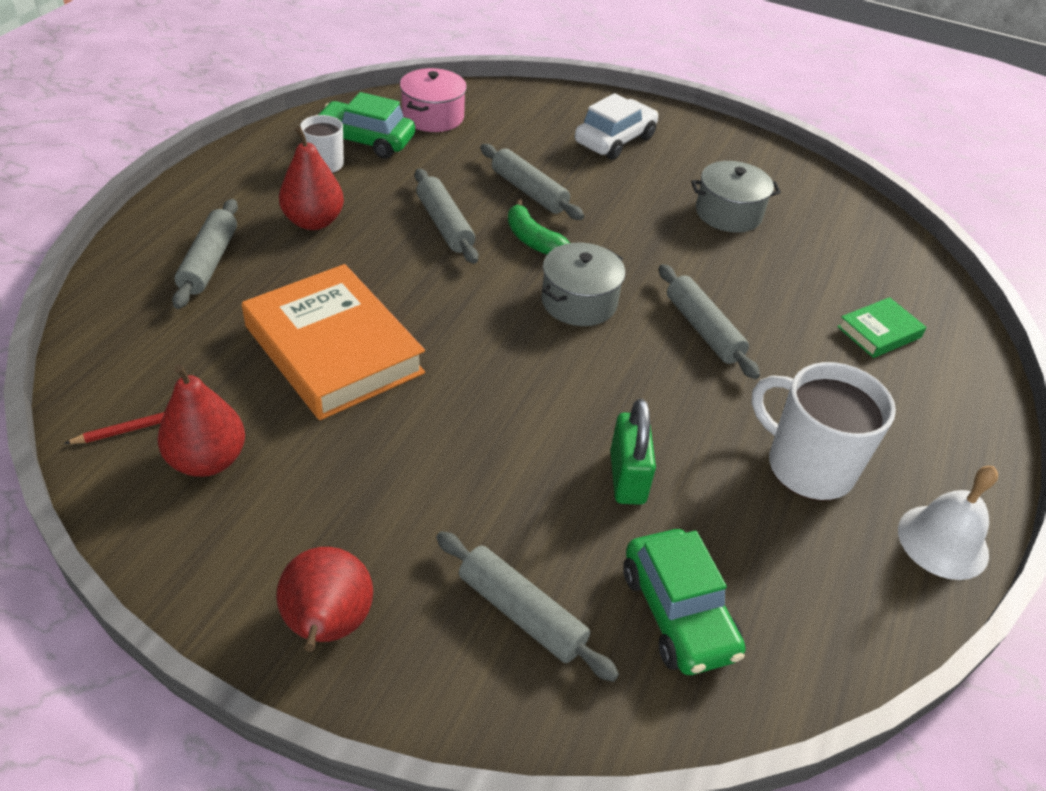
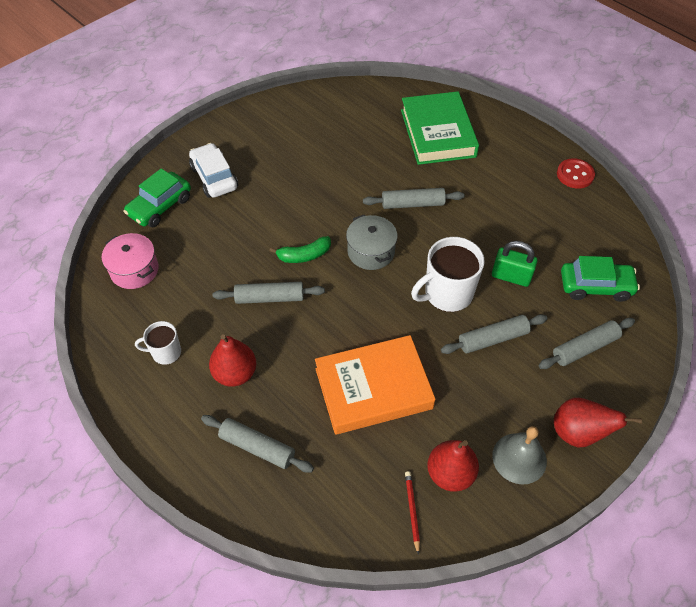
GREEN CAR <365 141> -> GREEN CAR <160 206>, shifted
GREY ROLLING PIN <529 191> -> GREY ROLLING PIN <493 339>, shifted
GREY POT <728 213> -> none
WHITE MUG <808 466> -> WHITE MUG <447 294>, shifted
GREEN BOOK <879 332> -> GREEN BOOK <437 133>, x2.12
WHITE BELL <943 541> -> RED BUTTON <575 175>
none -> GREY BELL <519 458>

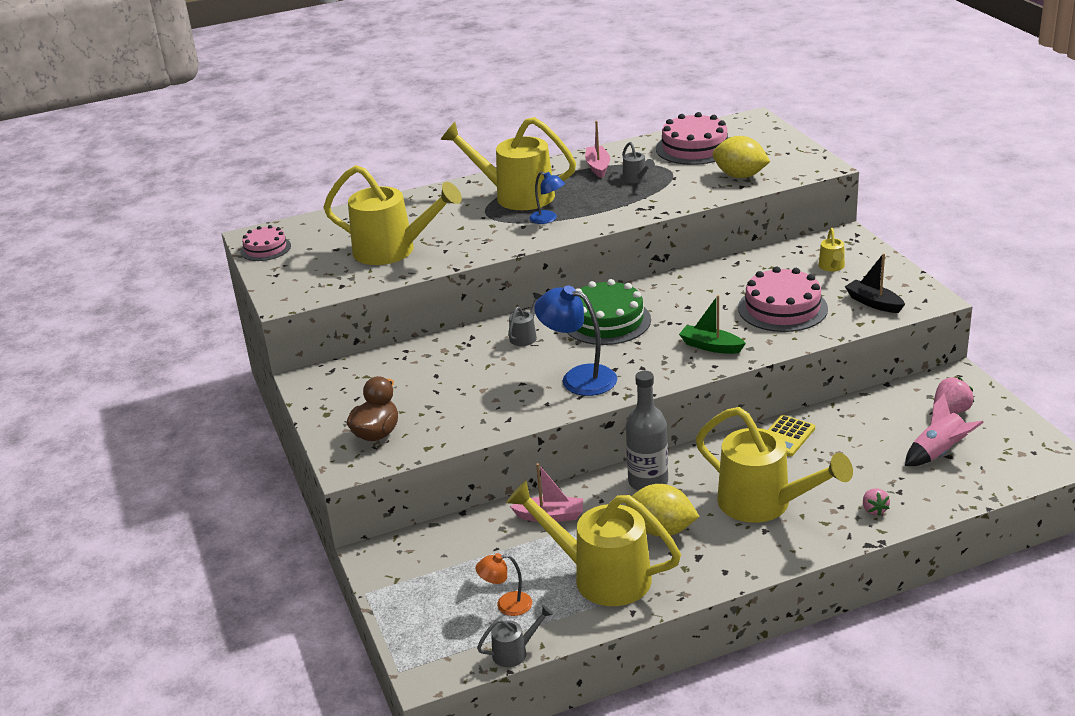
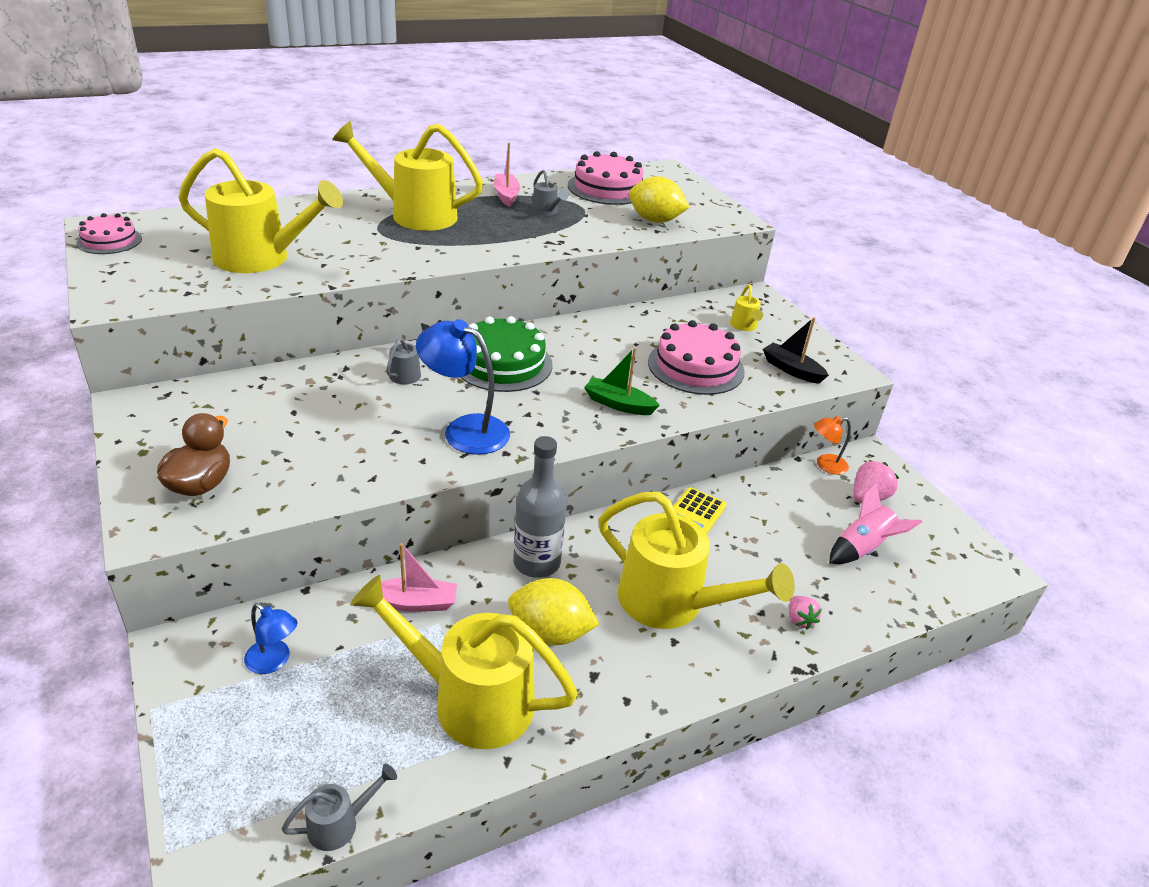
ORANGE LAMP <506 605> -> ORANGE LAMP <825 465>, shifted
BLUE LAMP <548 219> -> BLUE LAMP <274 661>, shifted

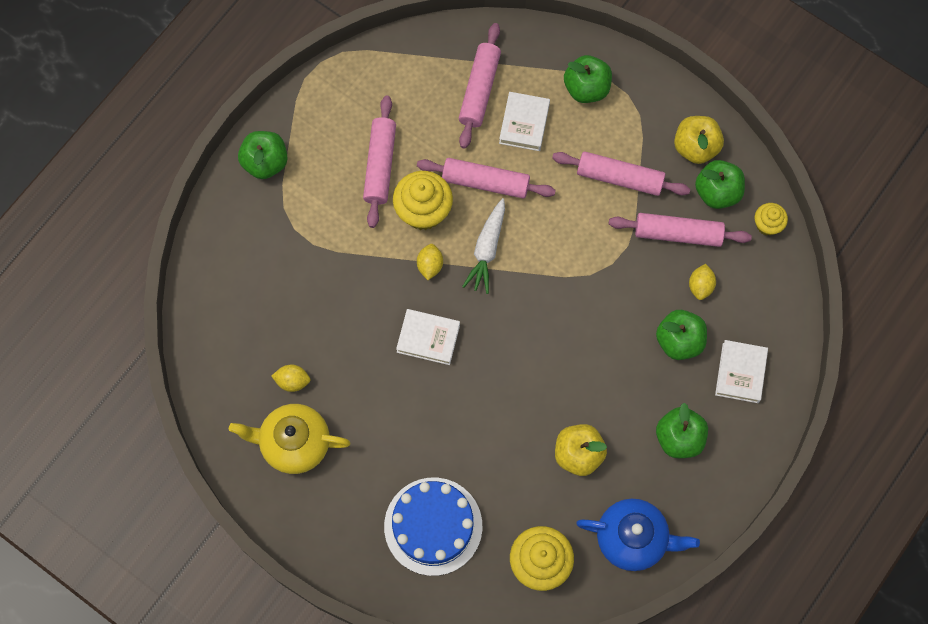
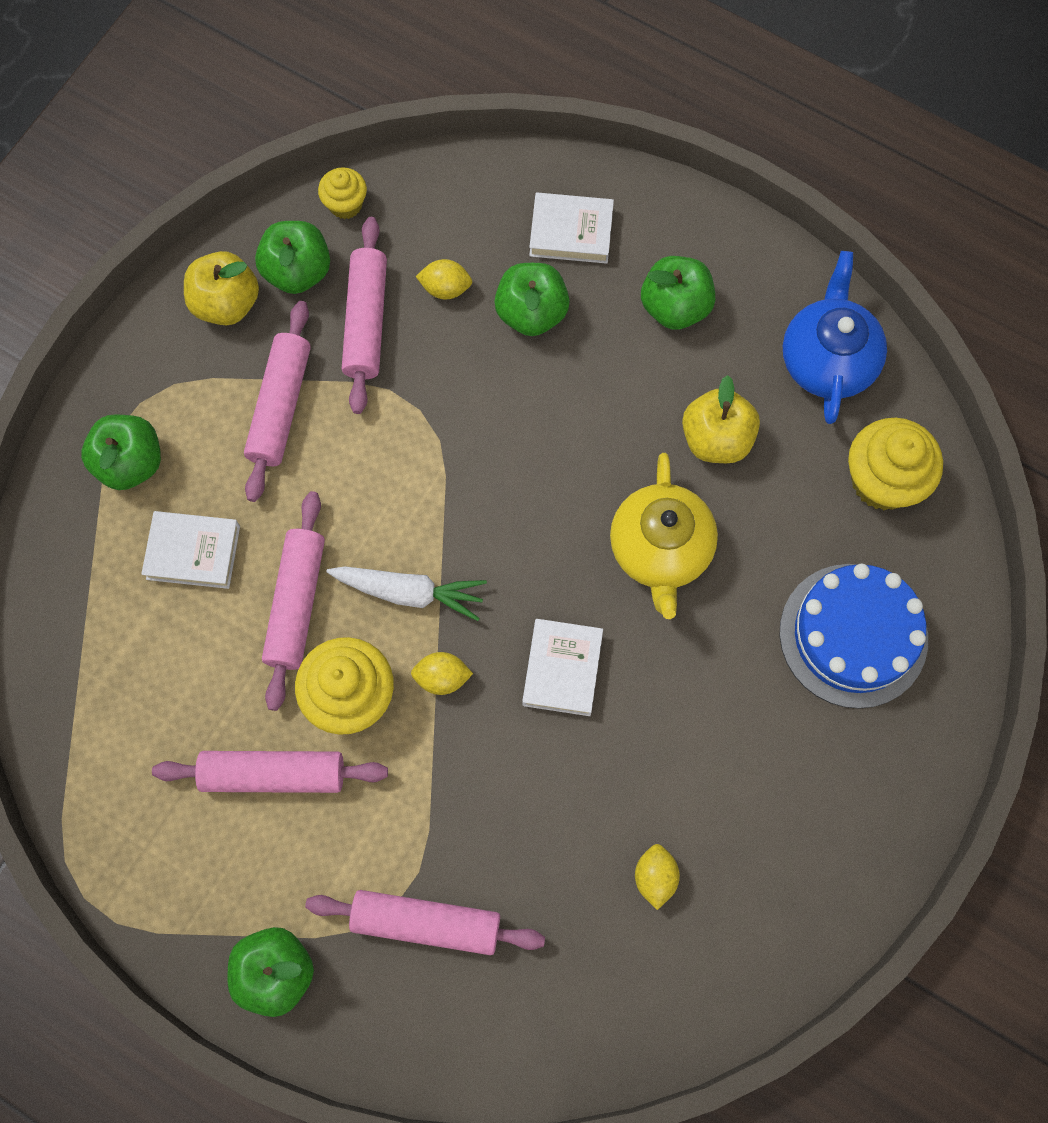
YELLOW TEAPOT <294 443> -> YELLOW TEAPOT <660 550>, shifted
PINK ROLLING PIN <479 90> -> PINK ROLLING PIN <426 923>, shifted

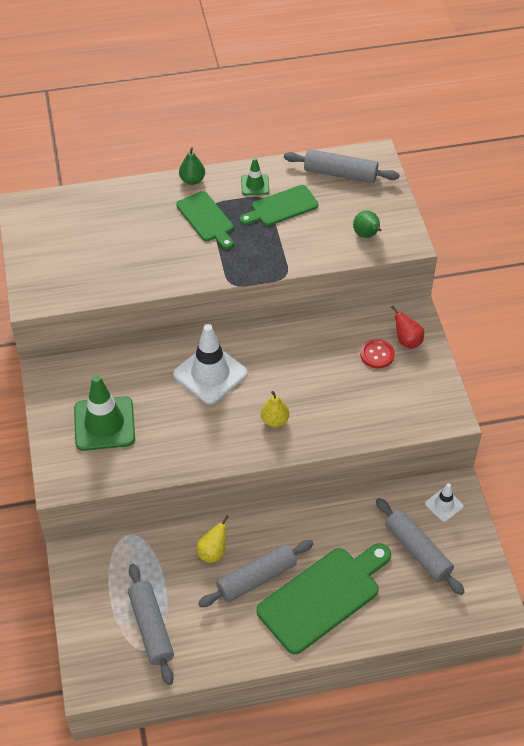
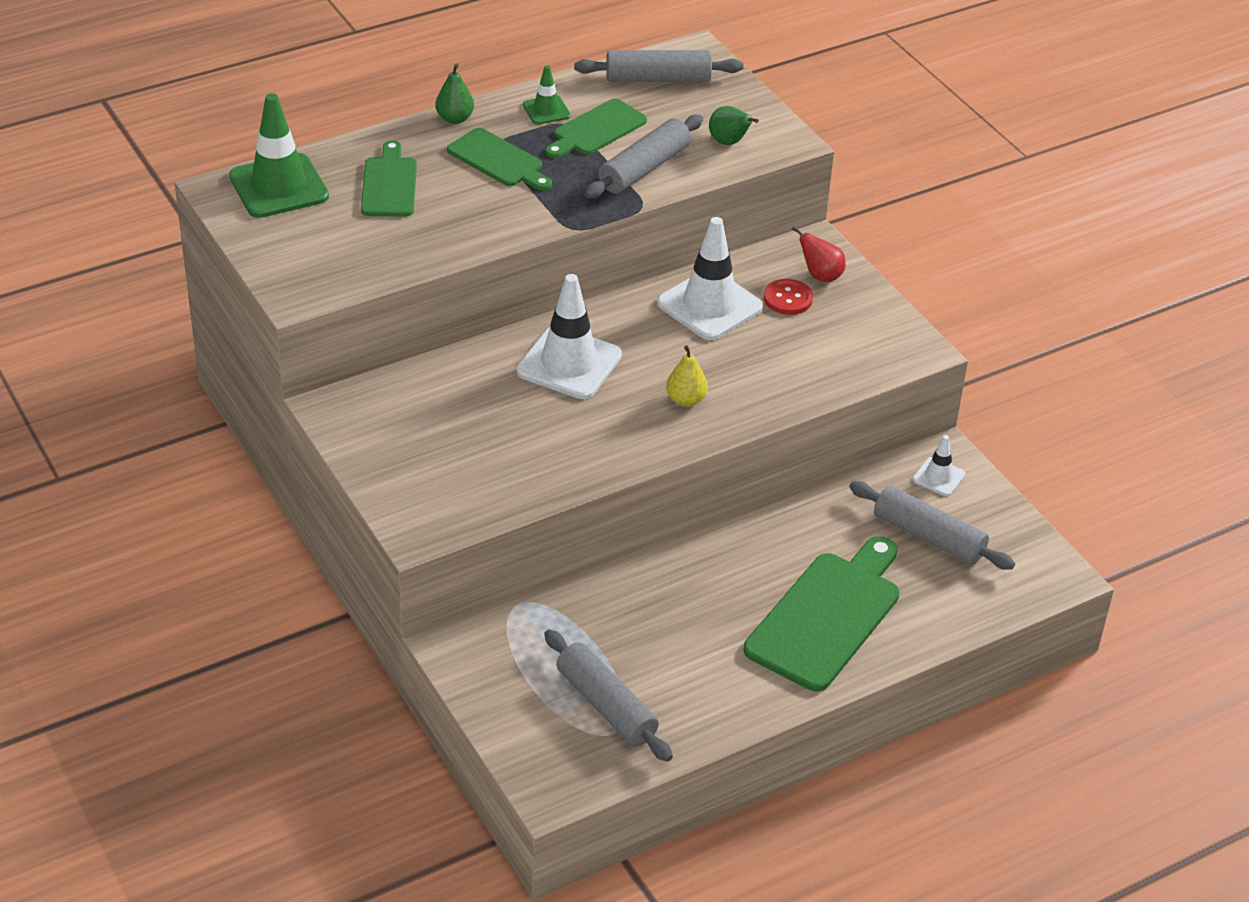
GREEN TRAFFIC CONE <104 424> -> GREEN TRAFFIC CONE <279 187>, shifted
YELLOW PEAR <213 552> -> none
GREY ROLLING PIN <256 578> -> GREY ROLLING PIN <644 169>, shifted
none -> GREEN CUTTING BOARD <389 184>
none -> WHITE TRAFFIC CONE <709 305>

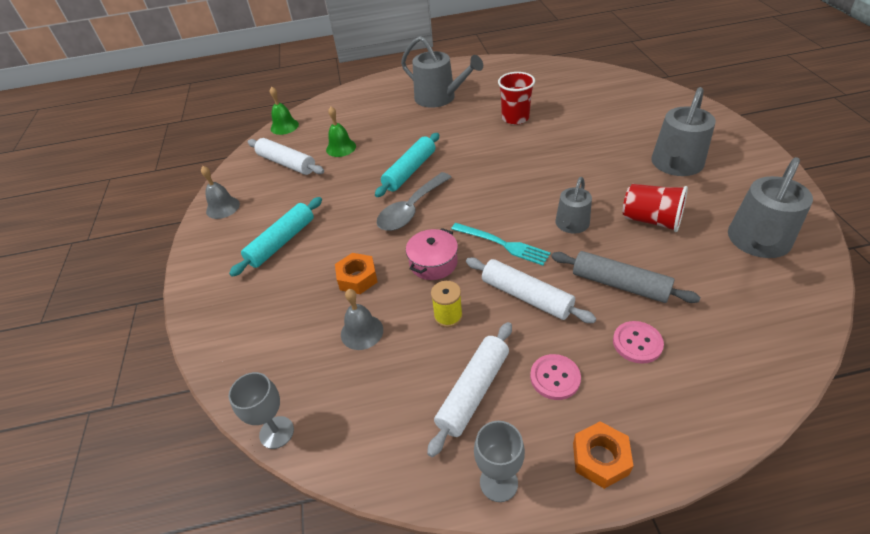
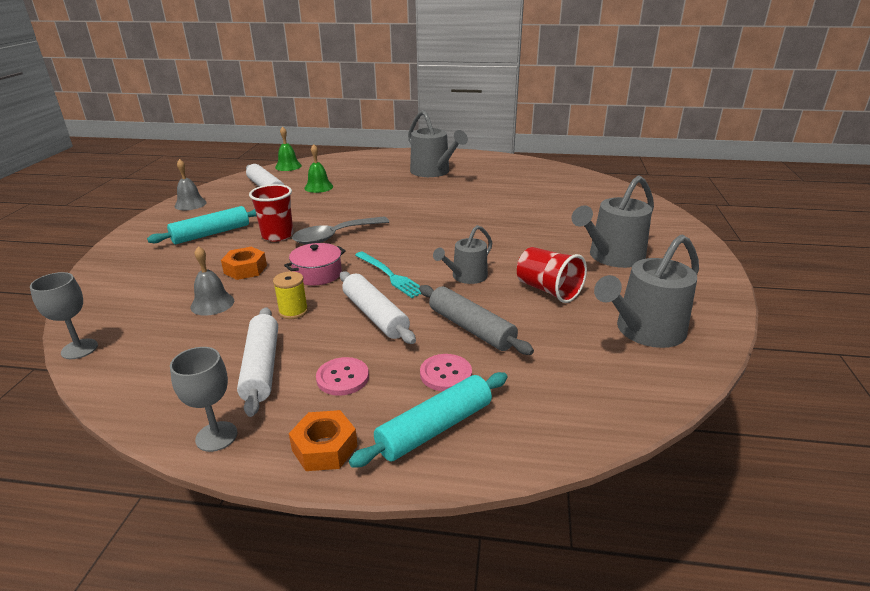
TURQUOISE ROLLING PIN <410 171> -> TURQUOISE ROLLING PIN <435 428>, shifted
WHITE ROLLING PIN <473 391> -> WHITE ROLLING PIN <261 367>, 60 degrees counterclockwise
RED CUP <515 118> -> RED CUP <277 235>, shifted

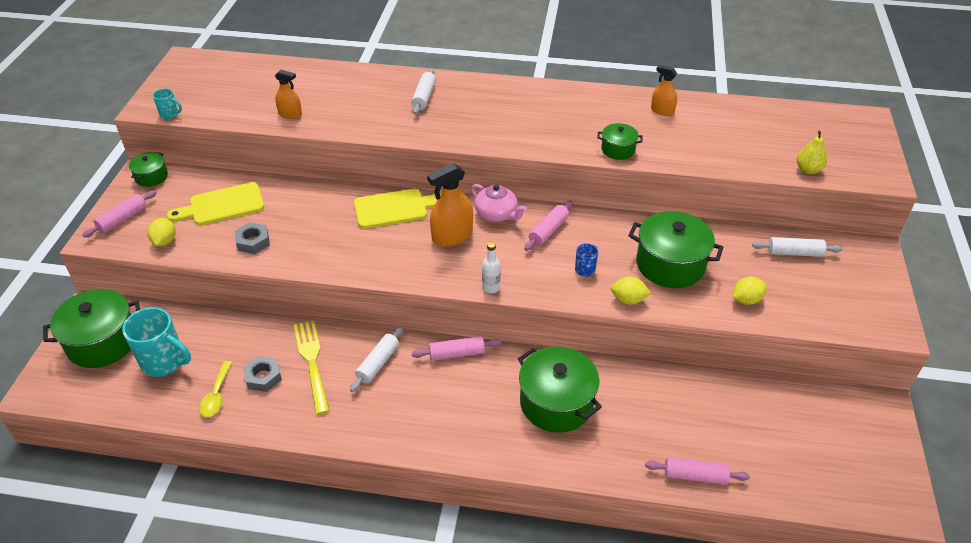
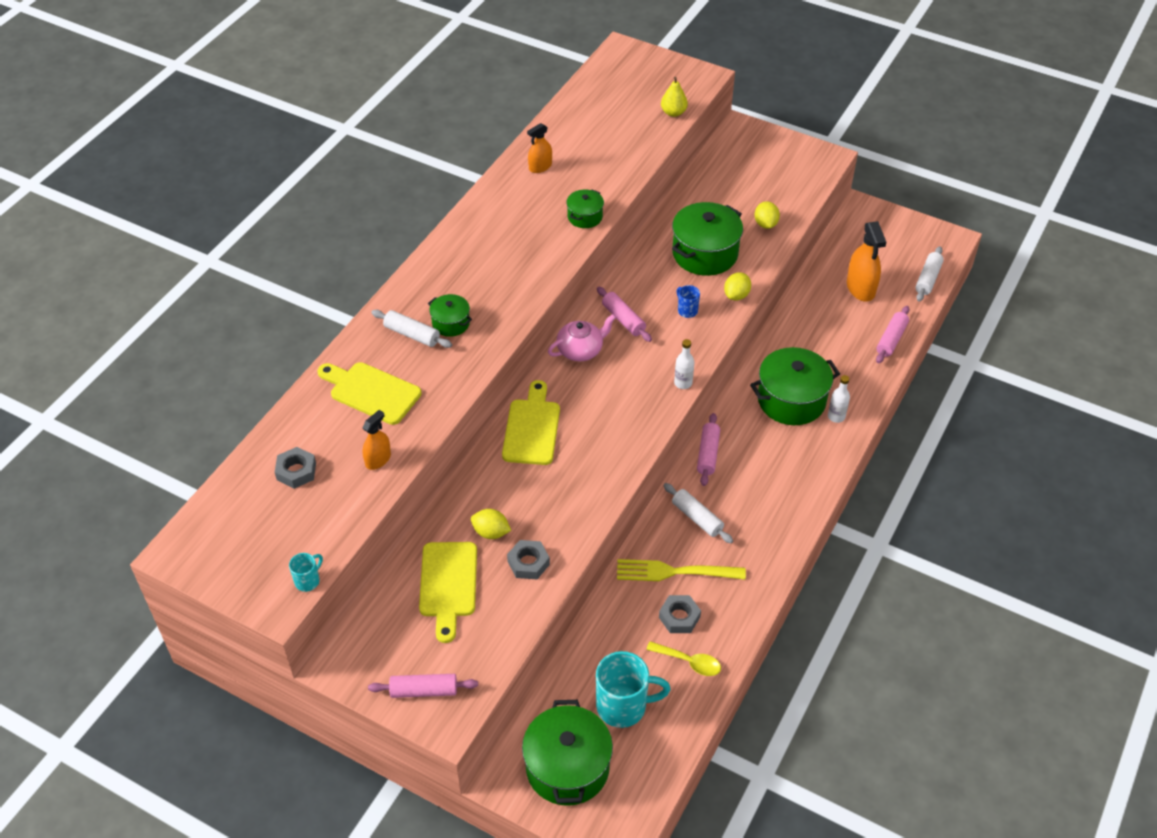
PINK ROLLING PIN <122 219> -> PINK ROLLING PIN <424 691>, 60 degrees counterclockwise
TURQUOISE MUG <164 362> -> TURQUOISE MUG <623 706>, 45 degrees clockwise
GREEN POT <151 177> -> GREEN POT <451 323>, shifted
YELLOW LEMON <165 241> -> YELLOW LEMON <491 532>, shifted
ORANGE SPRAY BOTTLE <452 236> -> ORANGE SPRAY BOTTLE <860 288>, shifted
WHITE ROLLING PIN <794 253> -> WHITE ROLLING PIN <927 279>, shifted
none -> GREY NUT <296 471>
none -> YELLOW CUTTING BOARD <371 392>
none -> WHITE BOTTLE <836 416>

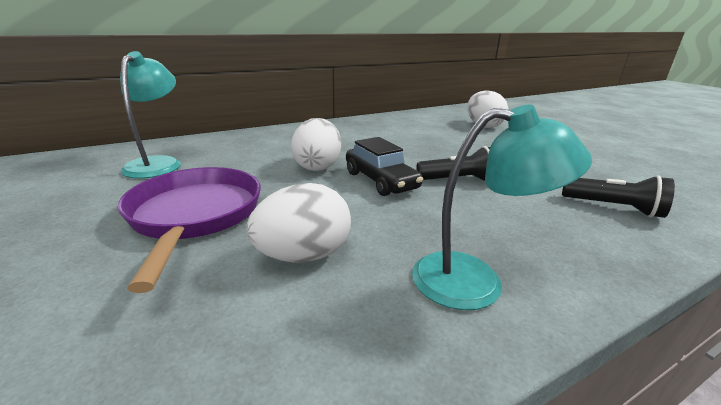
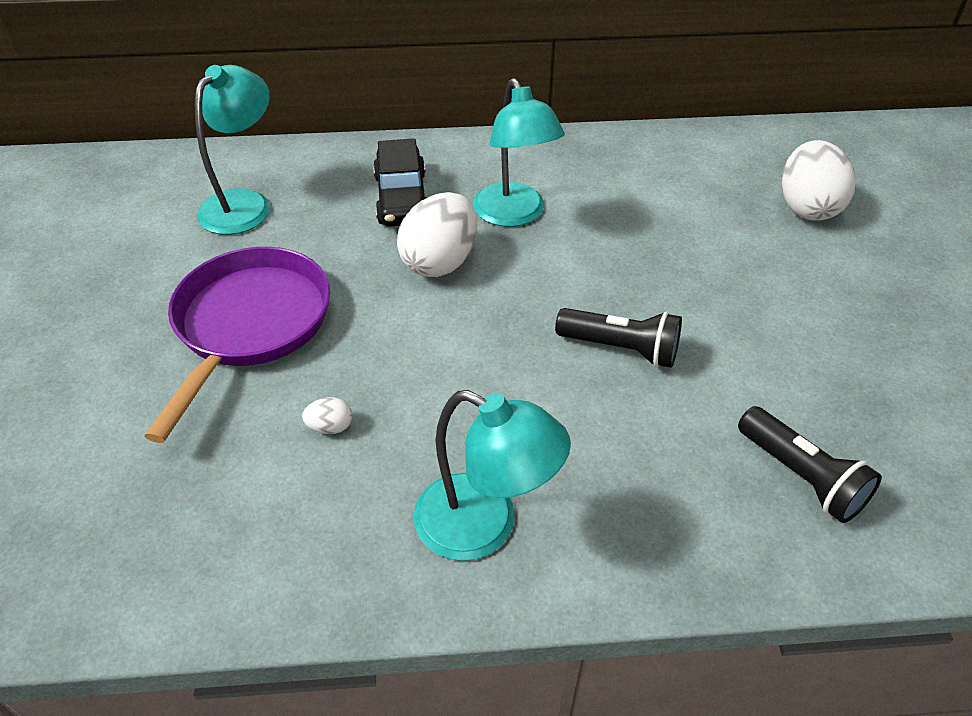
WHITE EGG <303 255> -> WHITE EGG <330 427>, x0.42
BLACK CAR <380 181> -> BLACK CAR <402 198>, shifted
none -> TURQUOISE LAMP <514 215>

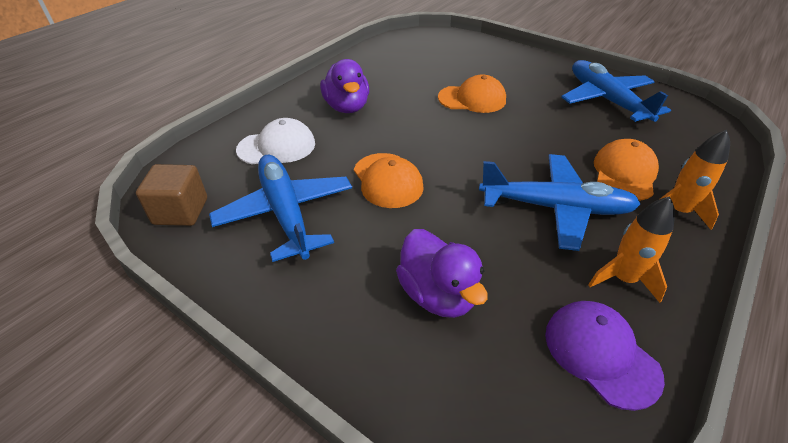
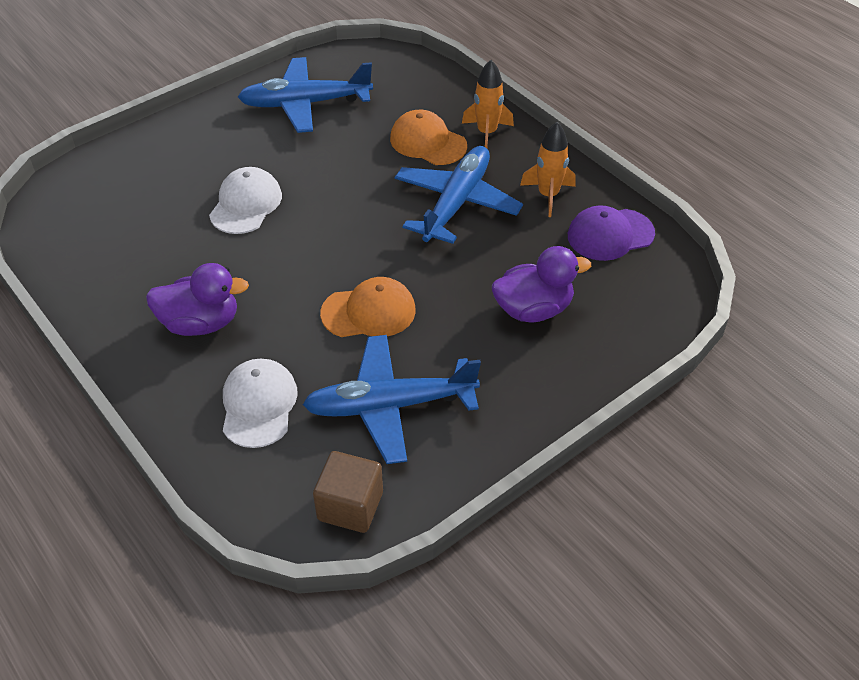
ORANGE CAP <472 99> -> WHITE CAP <246 204>

